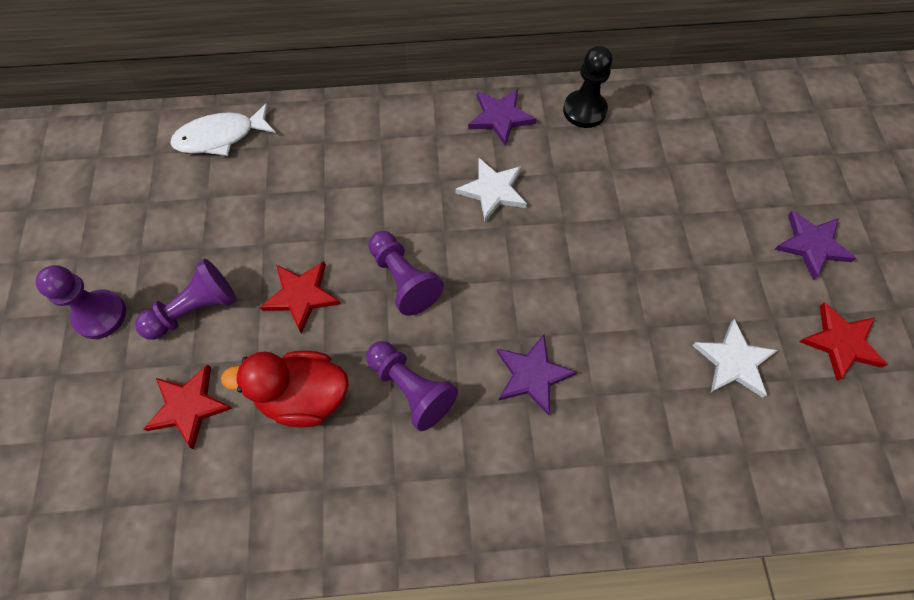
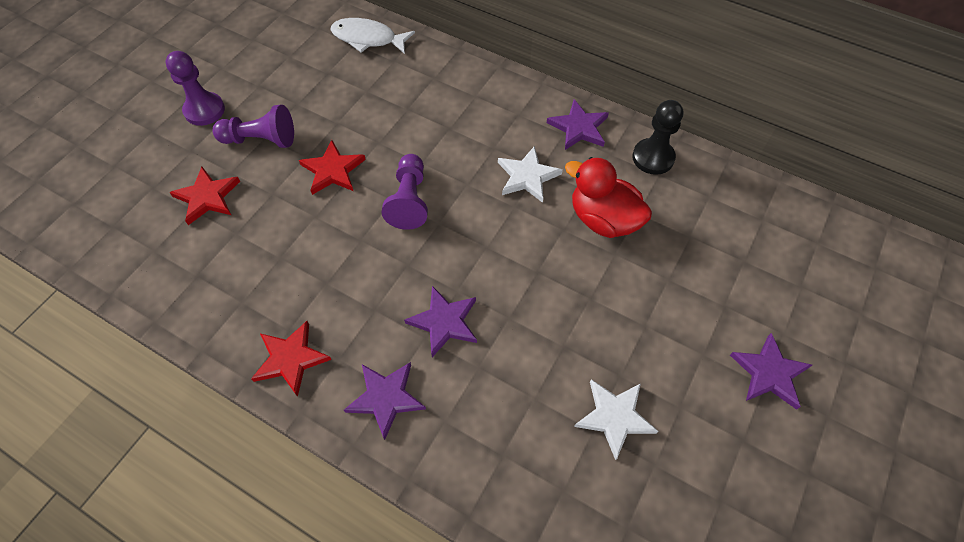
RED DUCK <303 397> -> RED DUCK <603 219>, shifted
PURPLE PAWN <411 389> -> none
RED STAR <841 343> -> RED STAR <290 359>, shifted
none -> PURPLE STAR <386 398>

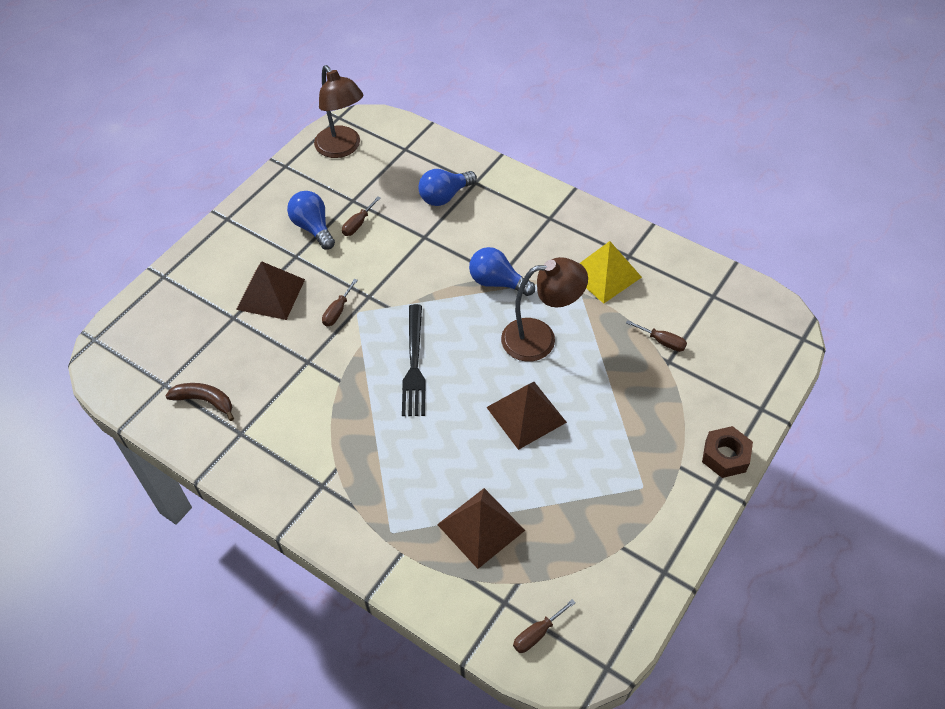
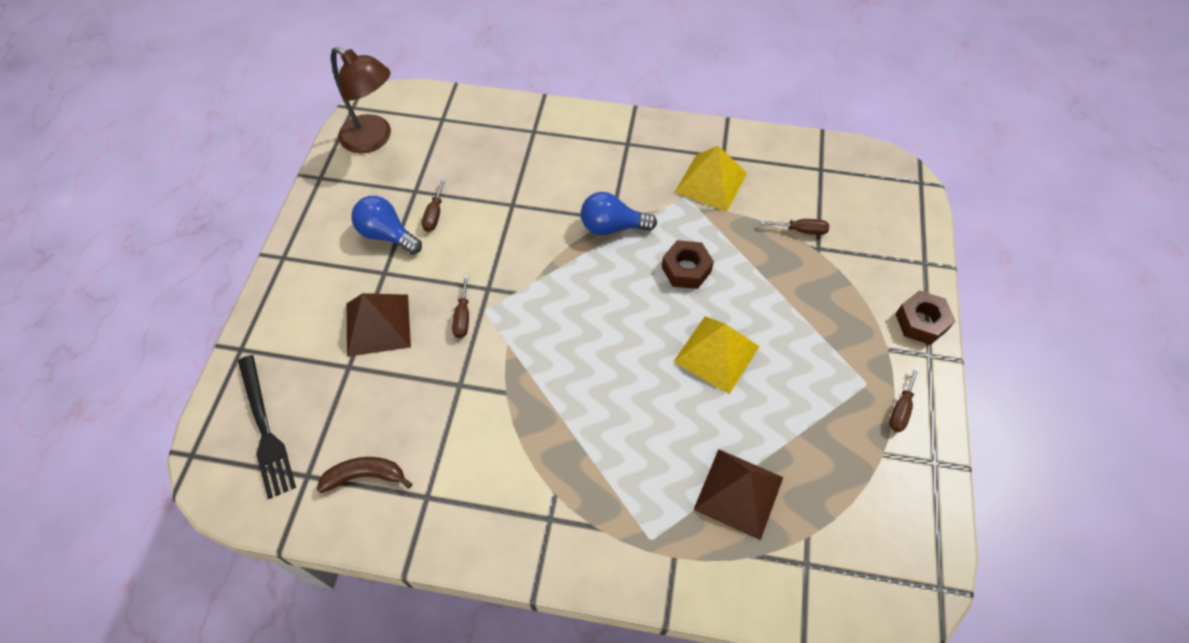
BLACK FORK <414 363> -> BLACK FORK <264 428>, shifted
BLUE LIGHT BULB <445 196> -> none
BROWN PYRAMID <526 414> -> YELLOW PYRAMID <716 354>
BROWN LAMP <540 338> -> BROWN NUT <686 269>
BROWN SCREWDRIVER <537 633> -> BROWN SCREWDRIVER <900 409>, shifted

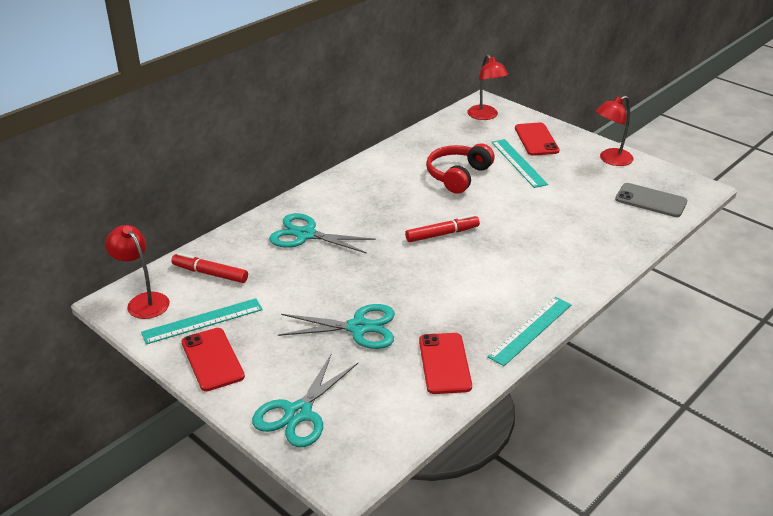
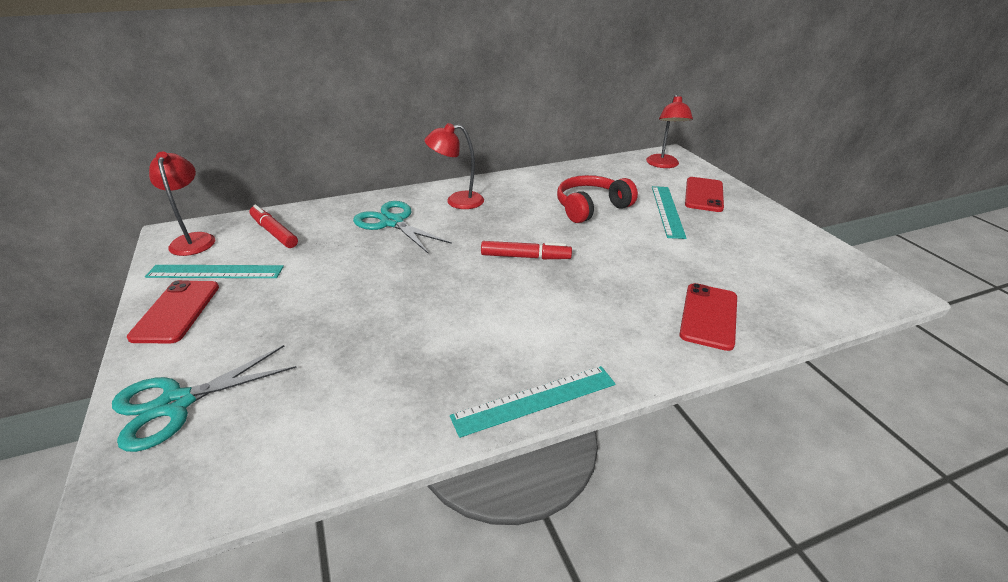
TURQUOISE SCISSORS <358 327> -> none
RED PHONE <444 363> -> RED PHONE <709 316>, shifted
RED LAMP <610 160> -> RED LAMP <457 201>, shifted
GREY PHONE <650 200> -> none

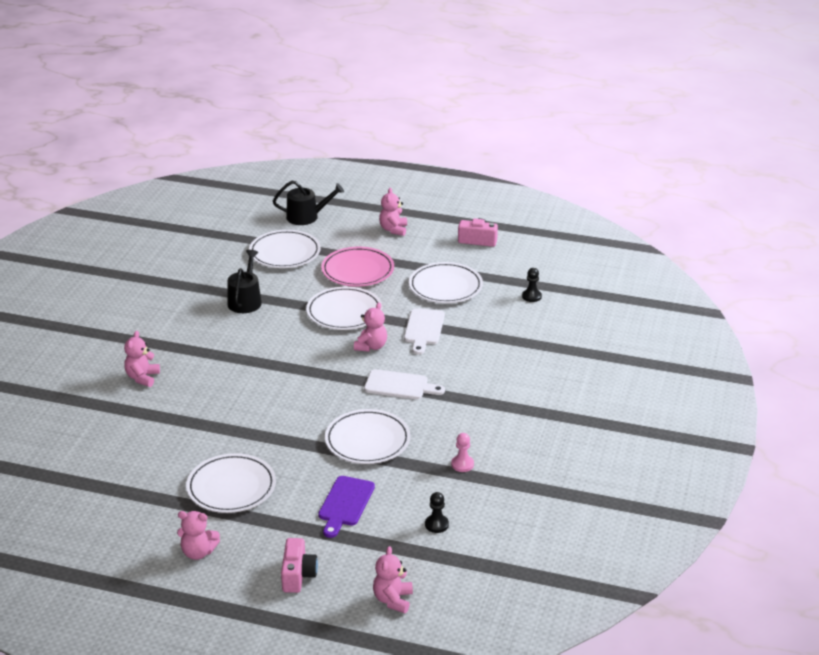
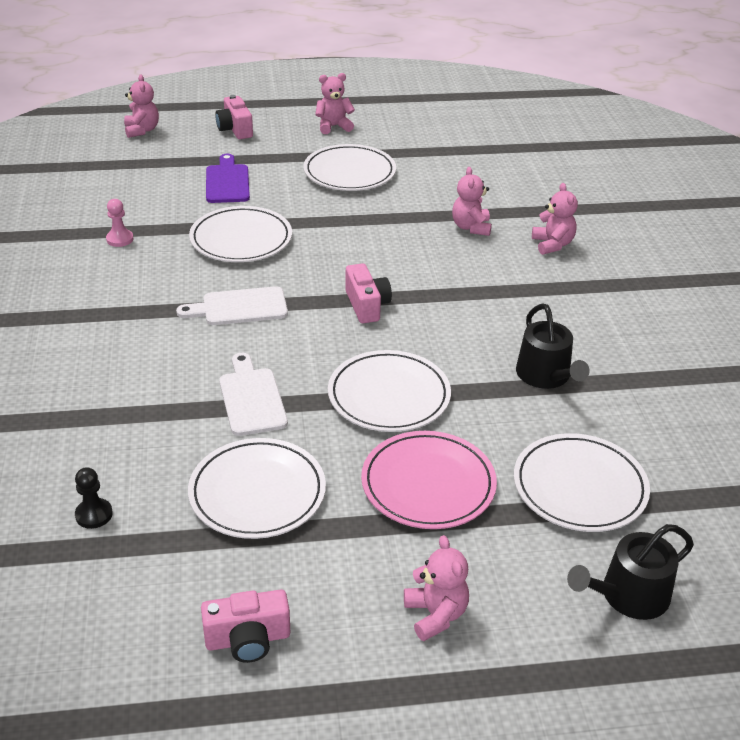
PINK TEDDY BEAR <371 346> -> PINK TEDDY BEAR <471 227>, shifted
BLACK PAWN <436 524> -> none
none -> PINK CAMERA <366 305>

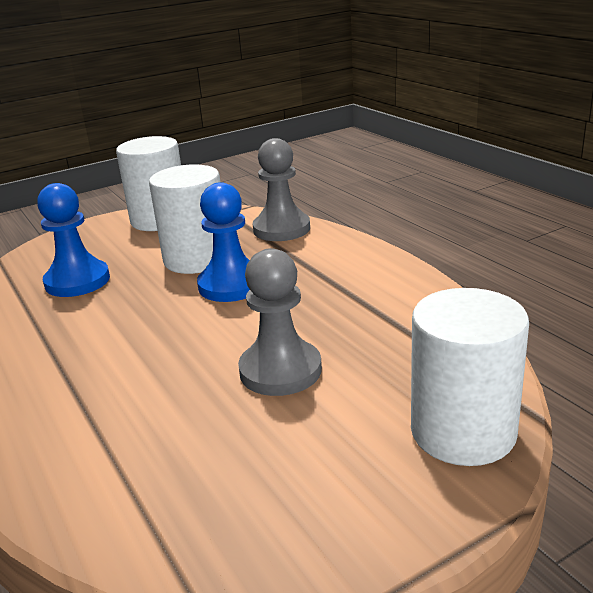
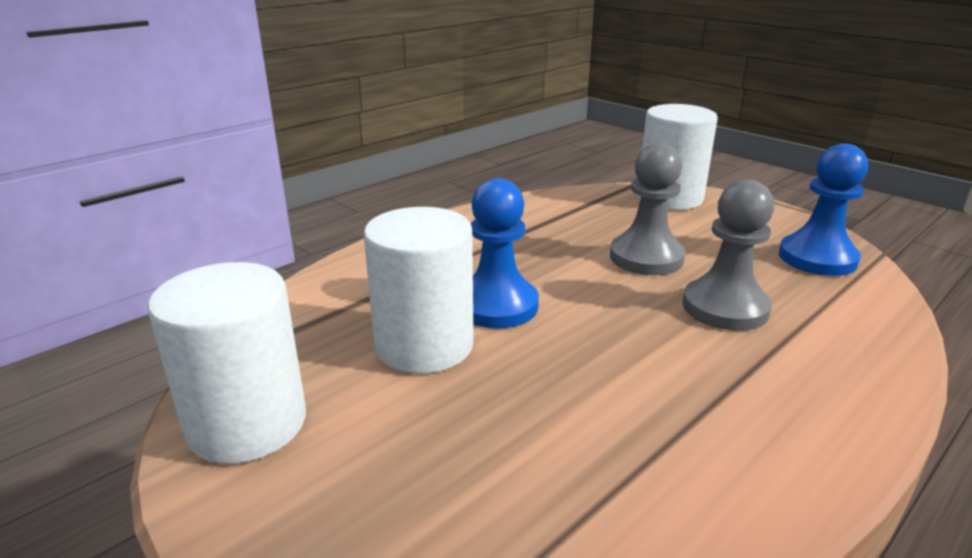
BLUE PAWN <77 281> -> BLUE PAWN <817 258>, shifted
GREY PAWN <281 229> -> GREY PAWN <725 307>, shifted

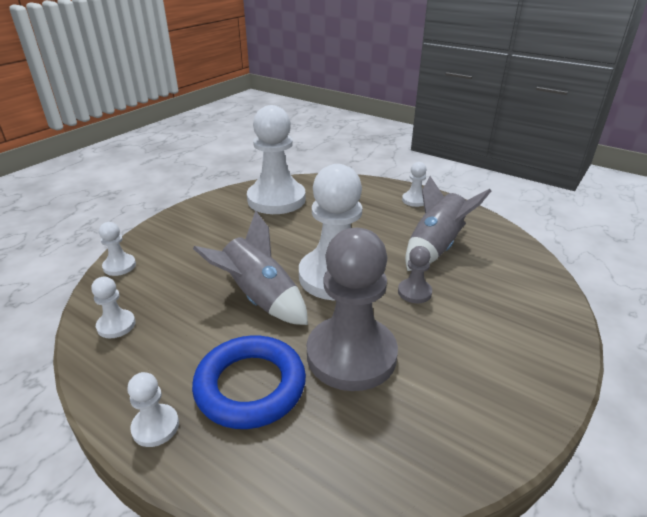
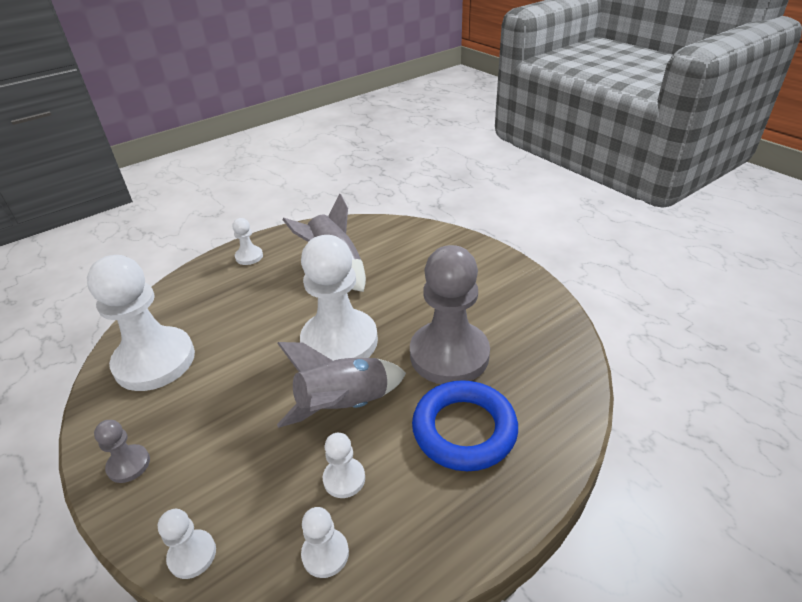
WHITE PAWN <155 426> -> WHITE PAWN <344 479>, shifted
GREY PAWN <414 292> -> GREY PAWN <129 464>, shifted

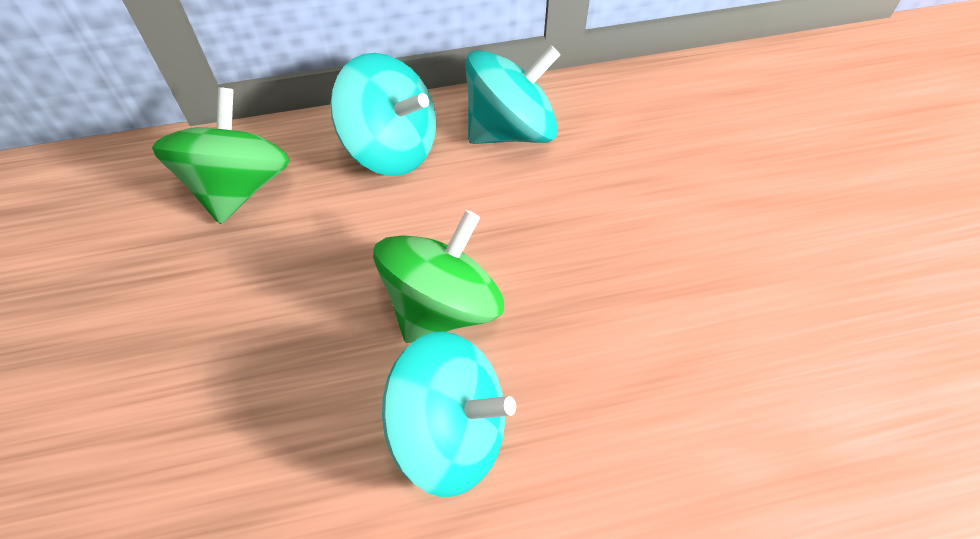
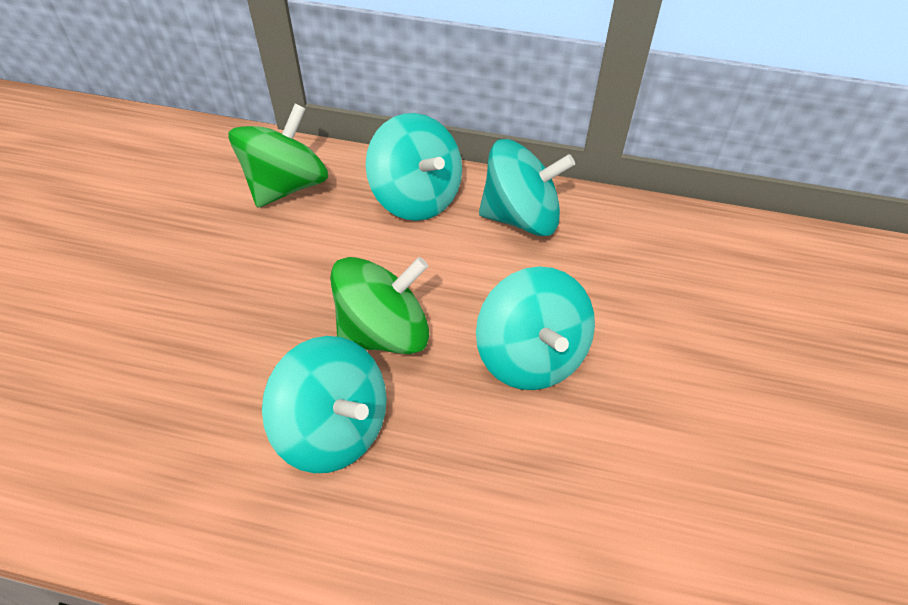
none -> TURQUOISE SPINNING TOP <531 355>

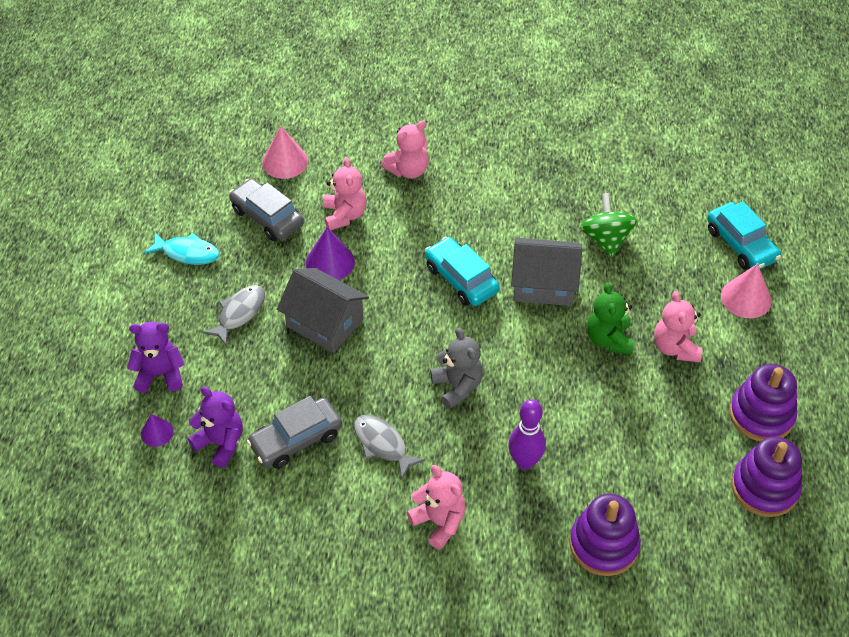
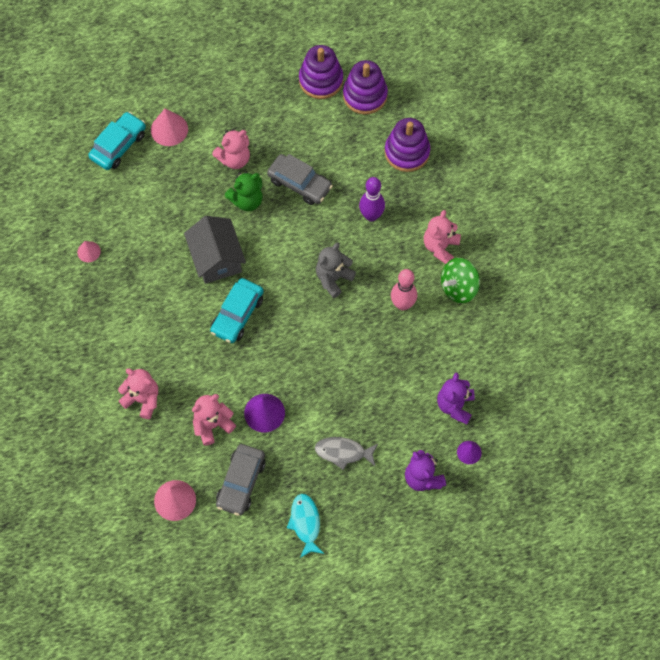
GREY CAR <296 439> -> GREY CAR <299 183>, shifted
GREY HOUSE <325 323> -> none
GREY FISH <382 444> -> PINK BOWLING PIN <402 304>
GREEN SPINNING TOP <606 239> -> GREEN SPINNING TOP <458 288>, shifted
PURPLE STACKING TOY <761 415> -> PURPLE STACKING TOY <365 95>, shifted
none -> PINK CONE <89 251>

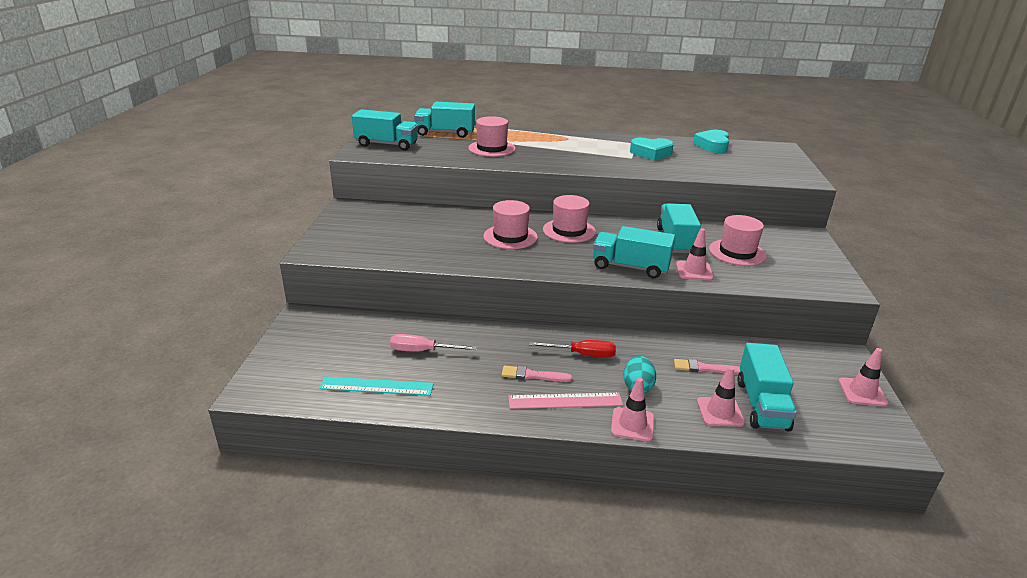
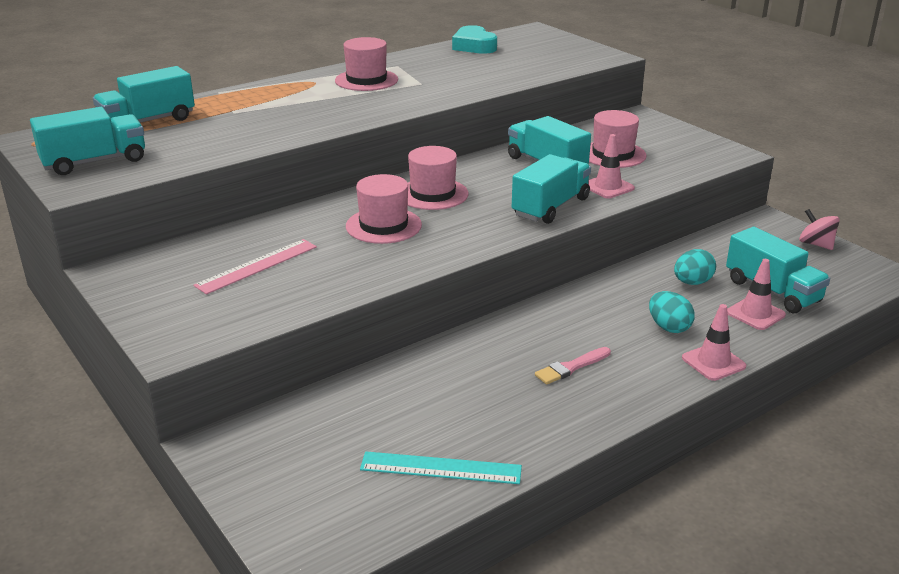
TURQUOISE RULER <376 386> -> TURQUOISE RULER <441 468>, 45 degrees clockwise
PINK SCREWDRIVER <423 351> -> none
PINK HAT <492 148> -> PINK HAT <366 80>, shifted
PINK RULER <565 401> -> PINK RULER <257 266>, shifted
RED SCREWDRIVER <582 354> -> none
TURQUOISE TRUCK <630 267> -> TURQUOISE TRUCK <551 207>, 150 degrees clockwise
TURQUOISE HEART <651 153> -> none
PINK BRUSH <704 368> -> TURQUOISE EGG <692 282>
PINK TRAFFIC CONE <862 392> -> PINK SPINNING TOP <816 244>

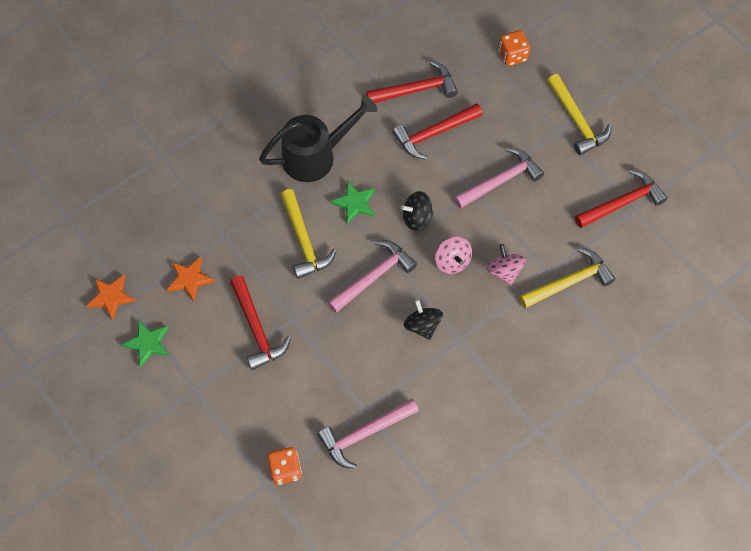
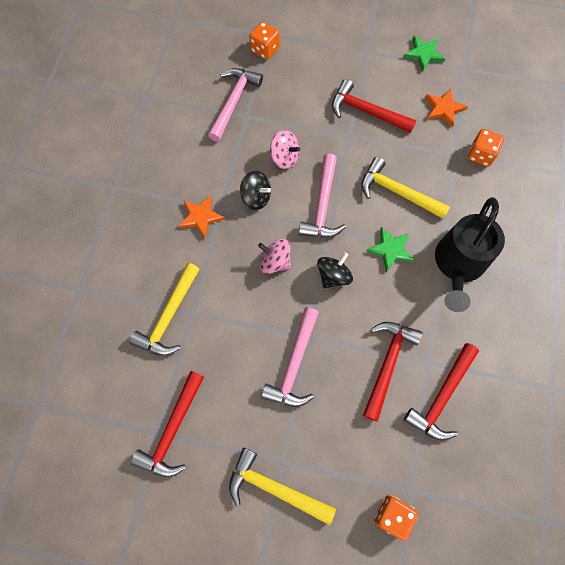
ORANGE STAR <111 297> -> ORANGE STAR <201 217>, shifted
PINK SPINNING TOP <504 271> -> PINK SPINNING TOP <284 157>, shifted
none -> ORANGE DICE <480 155>

